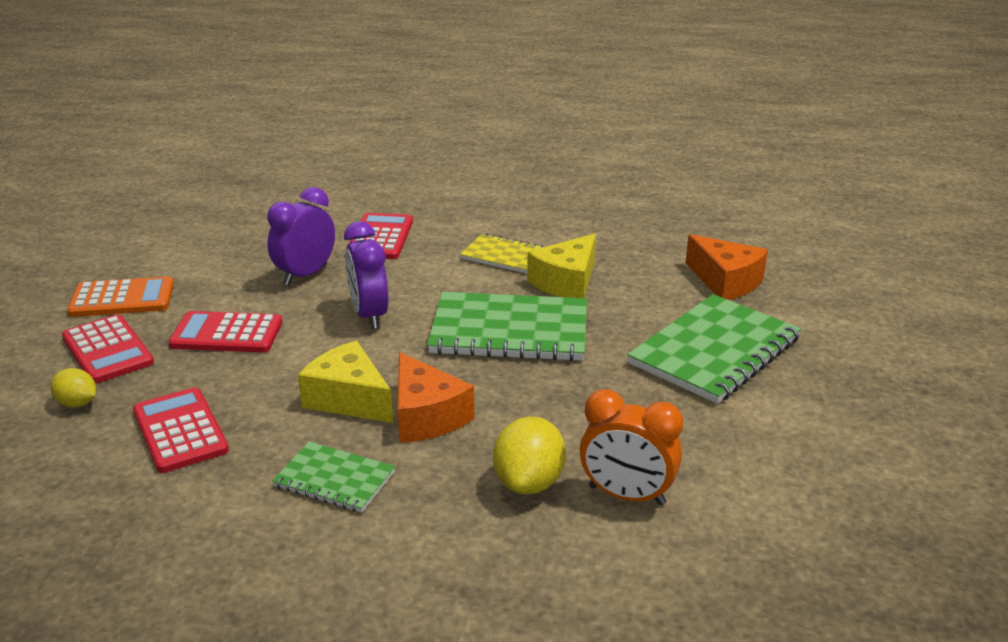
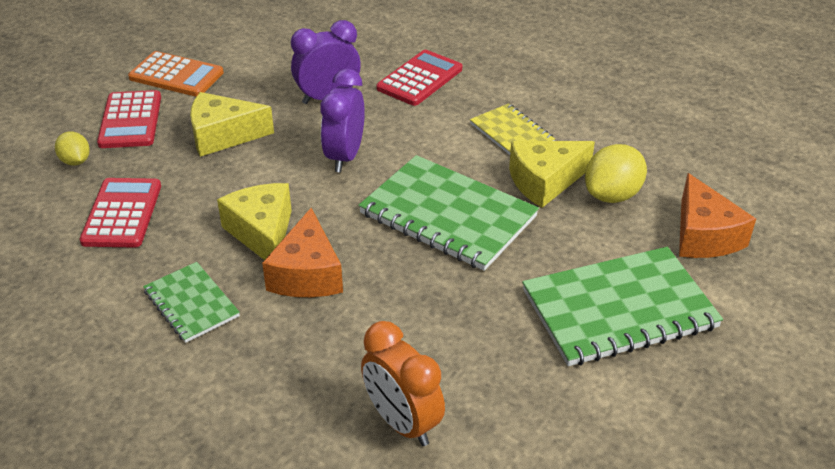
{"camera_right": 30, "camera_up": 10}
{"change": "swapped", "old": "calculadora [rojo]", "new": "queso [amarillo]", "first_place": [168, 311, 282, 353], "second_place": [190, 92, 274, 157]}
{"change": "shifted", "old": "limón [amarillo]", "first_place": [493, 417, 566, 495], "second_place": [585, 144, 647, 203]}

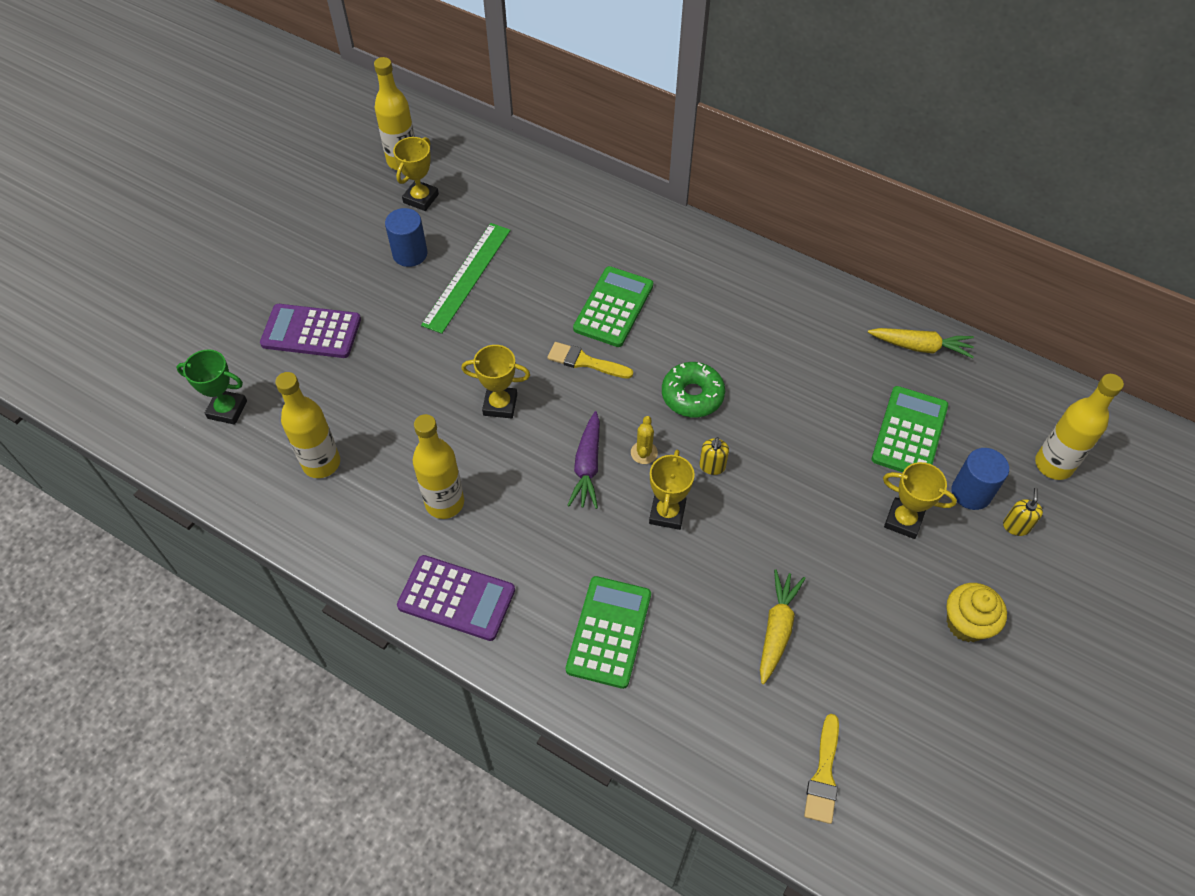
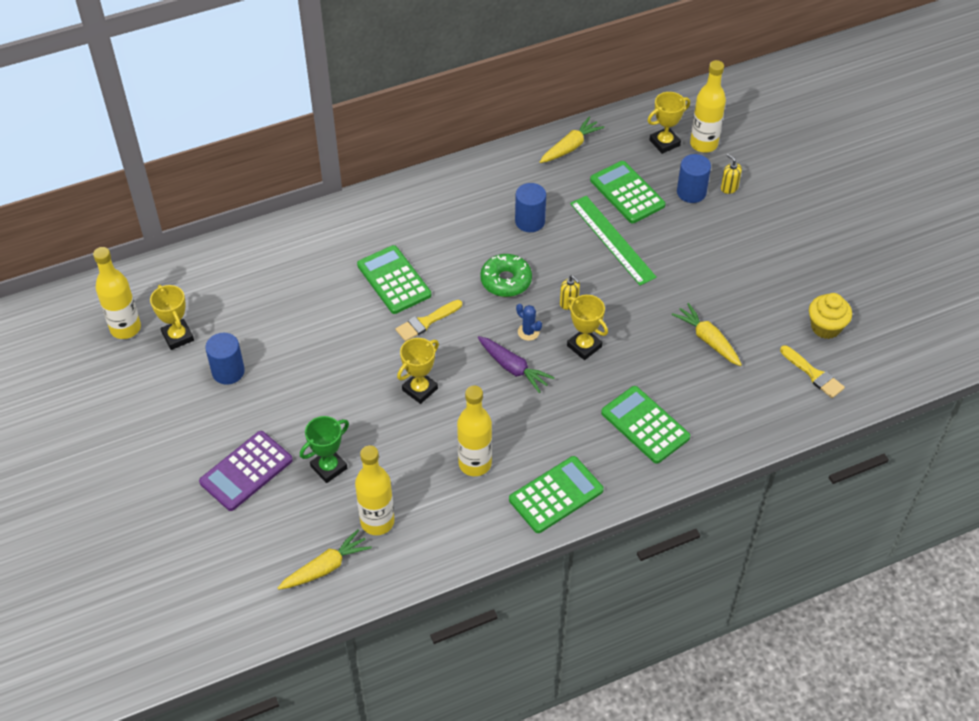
{"camera_right": -55, "camera_up": -5}
{"change": "shifted", "old": "trofeo [verde]", "first_place": [176, 349, 247, 425], "second_place": [300, 416, 349, 483]}
{"change": "repainted", "old": "calculadora [morado]", "new": "calculadora [verde]", "first_place": [397, 555, 515, 641], "second_place": [509, 456, 604, 533]}
{"change": "shifted", "old": "regla [verde]", "first_place": [421, 223, 511, 334], "second_place": [570, 196, 657, 286]}
{"change": "repainted", "old": "cactus [amarillo]", "new": "cactus [azul]", "first_place": [631, 416, 658, 464], "second_place": [516, 304, 542, 341]}
{"change": "shifted", "old": "trofeo [amarillo]", "first_place": [883, 462, 957, 539], "second_place": [647, 92, 690, 154]}
{"change": "shifted", "old": "magdalena [amarillo]", "first_place": [946, 583, 1007, 642], "second_place": [809, 293, 852, 339]}
{"change": "new", "new": "zanahoria [amarillo]", "second_place": [278, 529, 372, 590]}
{"change": "new", "new": "cilindro [azul]", "second_place": [515, 183, 546, 232]}

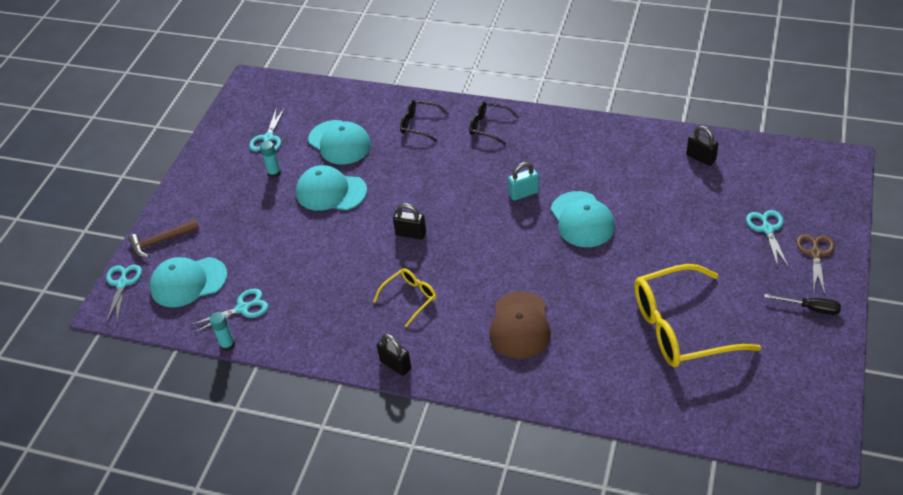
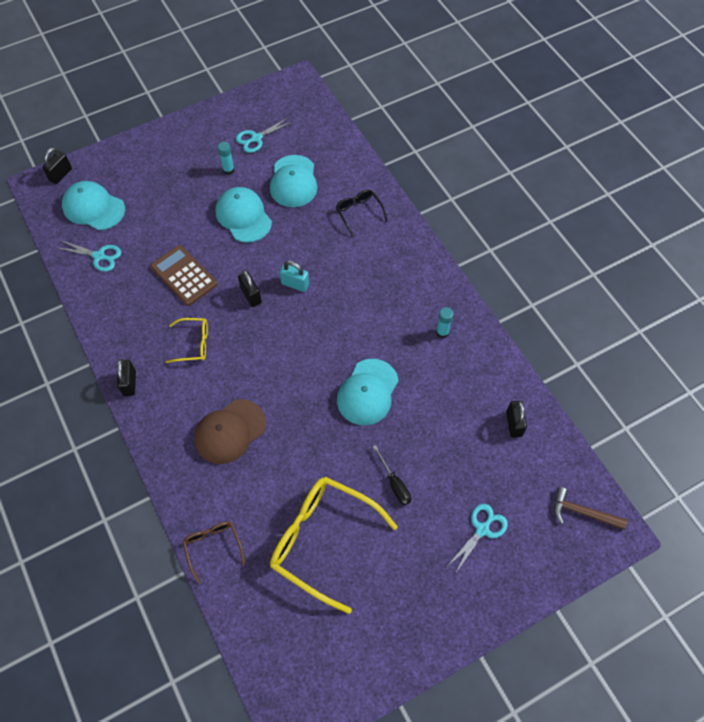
{"camera_right": 40, "camera_up": 15}
{"change": "swapped", "old": "tijeras [turquesa]", "new": "candado [negro]", "first_place": [106, 264, 142, 324], "second_place": [42, 147, 72, 184]}
{"change": "shifted", "old": "martillo [marrón]", "first_place": [129, 219, 199, 257], "second_place": [554, 487, 628, 530]}
{"change": "shifted", "old": "barra de pegamento [turquesa]", "first_place": [210, 312, 235, 351], "second_place": [436, 307, 453, 338]}
{"change": "gone", "old": "gafas [negro]", "first_place": [469, 102, 519, 145]}
{"change": "shifted", "old": "candado [turquesa]", "first_place": [508, 162, 539, 201], "second_place": [280, 261, 309, 292]}
{"change": "shifted", "old": "destornillador [negro]", "first_place": [764, 294, 841, 315], "second_place": [373, 445, 411, 505]}
{"change": "gone", "old": "tijeras [marrón]", "first_place": [796, 234, 835, 295]}
{"change": "new", "new": "calculadora [marrón]", "second_place": [150, 245, 218, 306]}
{"change": "new", "new": "gafas [marrón]", "second_place": [182, 521, 246, 583]}

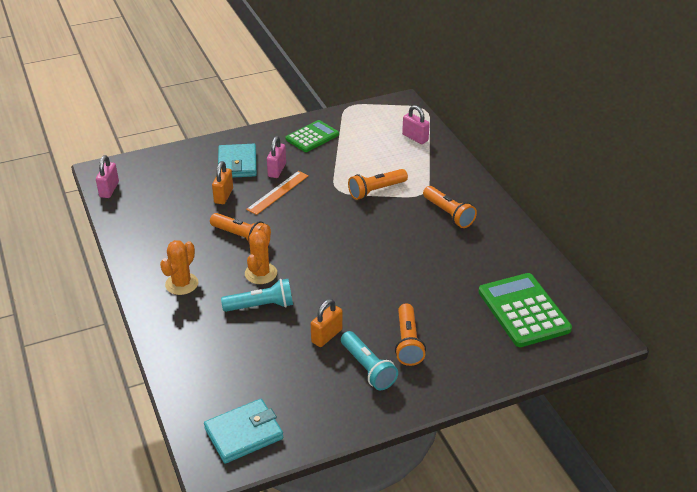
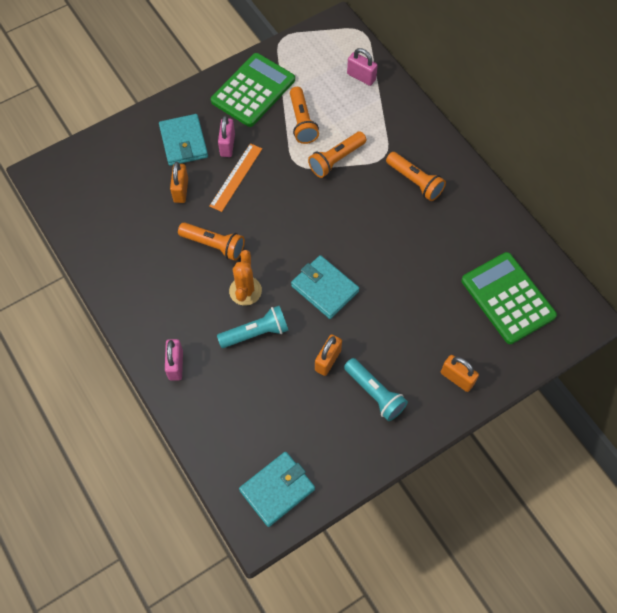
{"camera_right": -10, "camera_up": 25}
{"change": "shifted", "old": "candado [rosa]", "first_place": [96, 155, 119, 198], "second_place": [165, 339, 183, 381]}
{"change": "gone", "old": "cactus [naranja]", "first_place": [160, 240, 198, 295]}
{"change": "scaled", "old": "calculadora [verde]", "first_place": [285, 120, 339, 152], "second_place": [211, 53, 295, 127], "factor": 1.52}
{"change": "shifted", "old": "lámpara de mano [naranja]", "first_place": [395, 303, 426, 366], "second_place": [290, 87, 319, 144]}
{"change": "new", "new": "cartera [turquesa]", "second_place": [291, 255, 359, 319]}
{"change": "new", "new": "candado [naranja]", "second_place": [441, 355, 479, 392]}

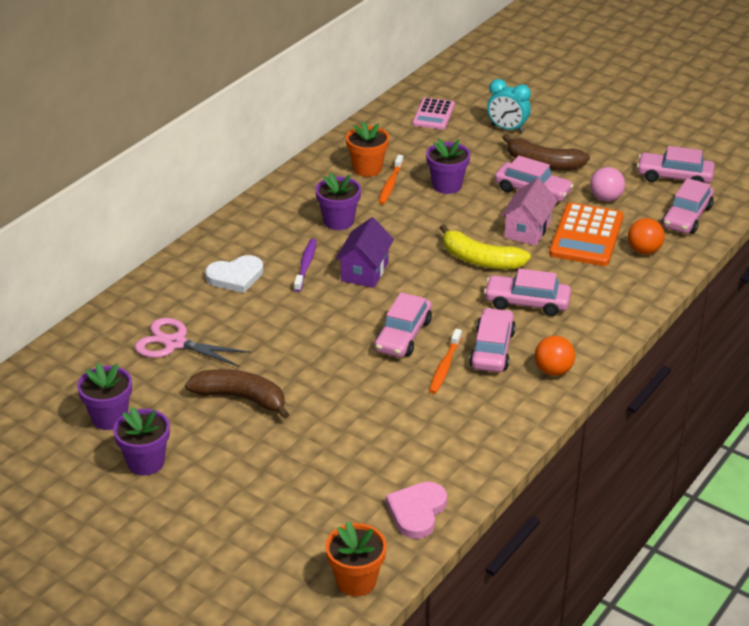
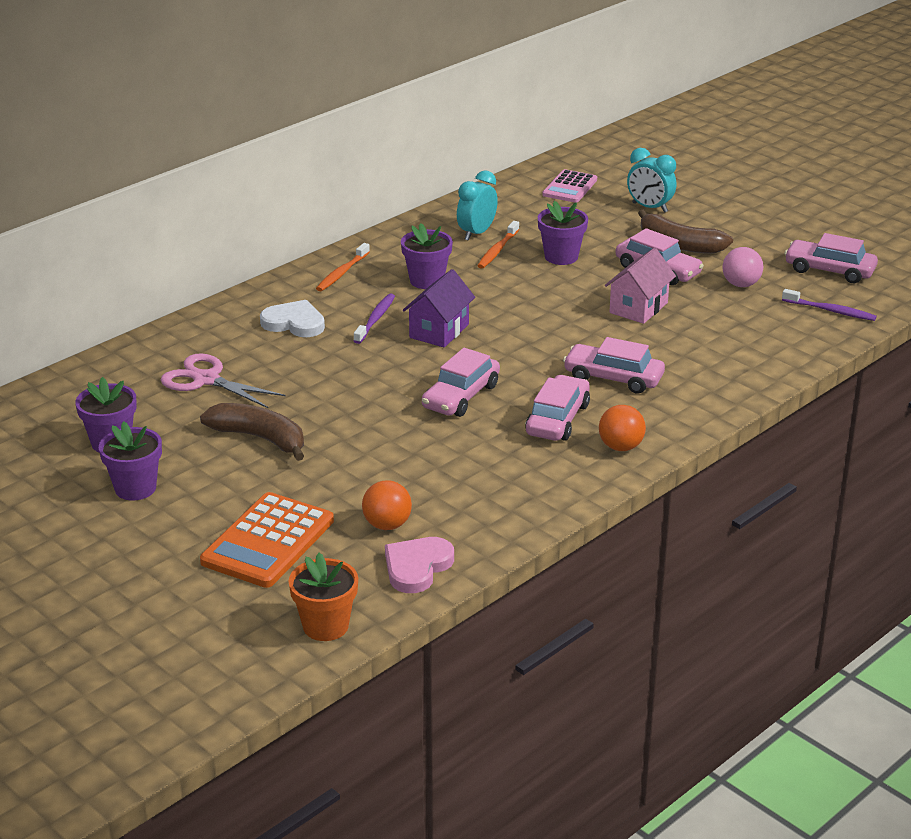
{"camera_right": 10, "camera_up": -5}
{"change": "rotated", "old": "corazón [blanco]", "first_place": [205, 255, 264, 293], "second_place": [260, 300, 325, 337], "degrees": -150}
{"change": "swapped", "old": "maceta [naranja]", "new": "despertador [turquesa]", "first_place": [346, 121, 389, 177], "second_place": [457, 170, 498, 241]}
{"change": "shifted", "old": "cepillo de dientes [naranja]", "first_place": [429, 329, 462, 394], "second_place": [316, 243, 370, 291]}
{"change": "gone", "old": "plátano [amarillo]", "first_place": [440, 224, 531, 269]}
{"change": "shifted", "old": "calculadora [naranja]", "first_place": [549, 202, 624, 266], "second_place": [200, 492, 334, 588]}
{"change": "shifted", "old": "pelota [naranja]", "first_place": [628, 218, 665, 254], "second_place": [362, 480, 412, 530]}
{"change": "swapped", "old": "coche [rosa]", "new": "cepillo de dientes [morado]", "first_place": [662, 178, 714, 234], "second_place": [782, 289, 877, 321]}

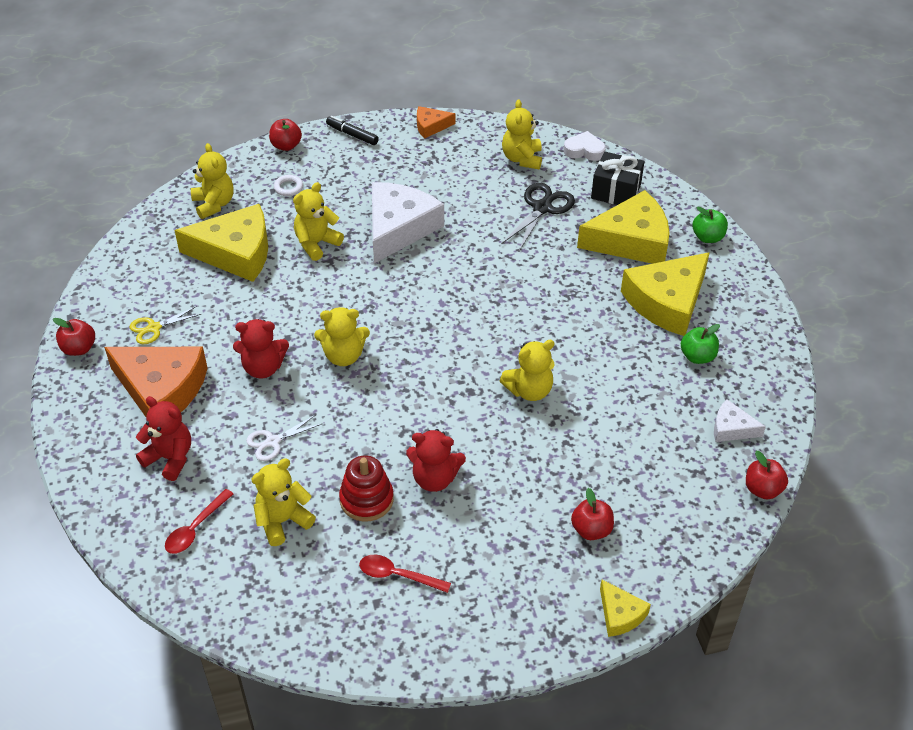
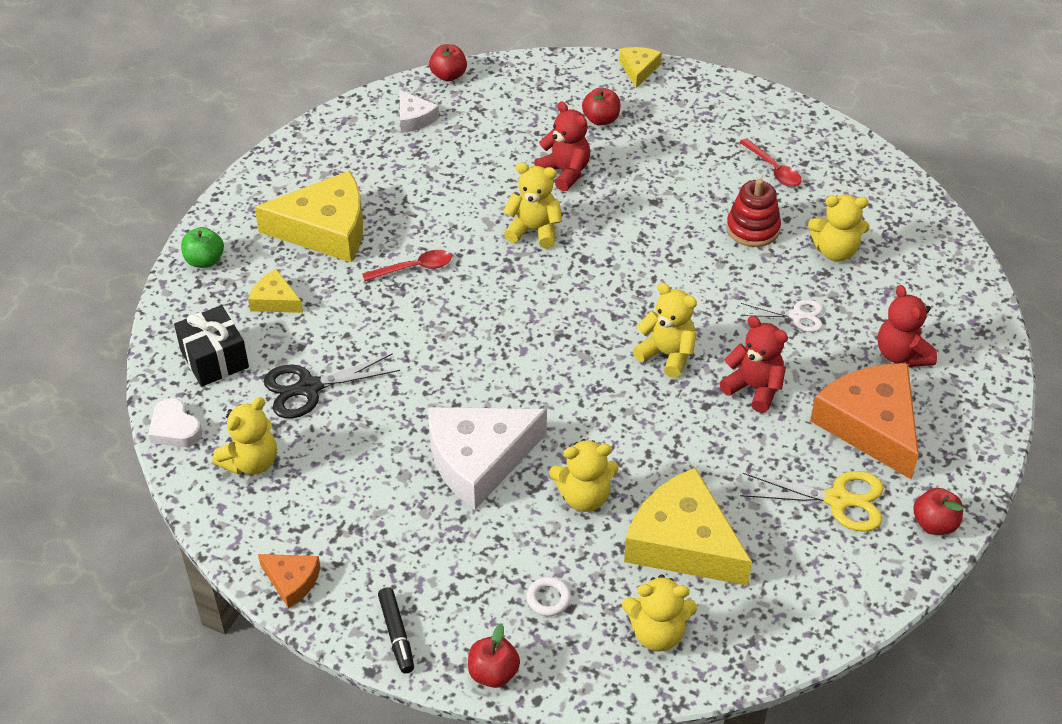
{"camera_right": -140, "camera_up": 0}
{"change": "scaled", "old": "tijeras [amarillo]", "first_place": [130, 306, 201, 344], "second_place": [740, 471, 884, 532], "factor": 1.56}
{"change": "shifted", "old": "cuchara [rojo]", "first_place": [165, 489, 233, 554], "second_place": [362, 250, 452, 281]}
{"change": "rotated", "old": "osito [amarillo]", "first_place": [191, 143, 234, 219], "second_place": [622, 574, 697, 651], "degrees": -105}
{"change": "shifted", "old": "osito [rojo]", "first_place": [406, 429, 466, 492], "second_place": [534, 101, 590, 192]}
{"change": "scaled", "old": "queso [amarillo]", "first_place": [577, 190, 670, 264], "second_place": [248, 269, 303, 313], "factor": 0.48}
{"change": "gone", "old": "manzana [verde]", "first_place": [681, 324, 720, 364]}

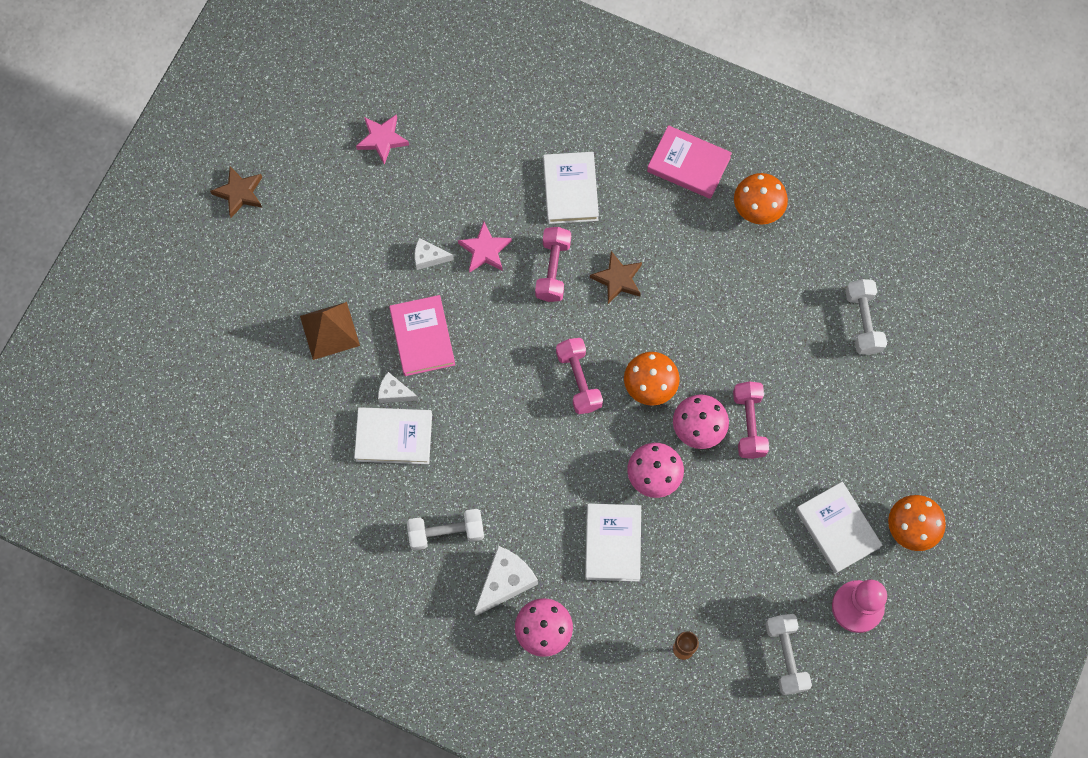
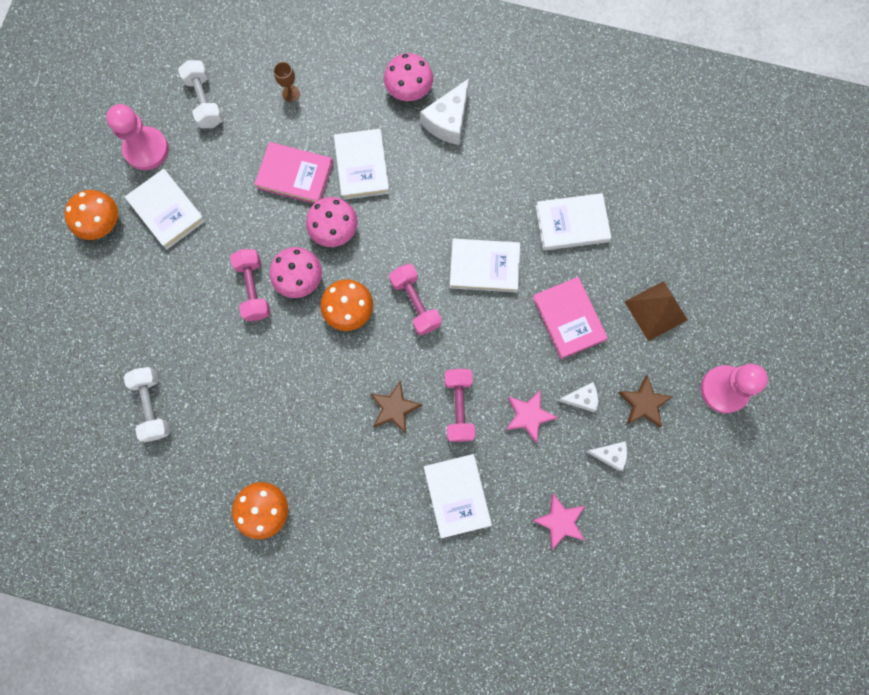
{"camera_right": 170, "camera_up": 5}
{"change": "shifted", "old": "estrella [marrón]", "first_place": [210, 166, 262, 218], "second_place": [618, 375, 673, 428]}
{"change": "shifted", "old": "estrella [rosa]", "first_place": [356, 114, 409, 165], "second_place": [532, 494, 585, 550]}
{"change": "shifted", "old": "queso [blanco]", "first_place": [378, 372, 419, 403], "second_place": [585, 441, 627, 471]}
{"change": "gone", "old": "mancuerna [blanco]", "first_place": [407, 509, 484, 551]}
{"change": "shifted", "old": "libro [rosa]", "first_place": [647, 125, 732, 199], "second_place": [255, 142, 333, 204]}
{"change": "new", "new": "libro [blanco]", "second_place": [450, 239, 520, 293]}
{"change": "new", "new": "peón [rosa]", "second_place": [701, 364, 768, 413]}

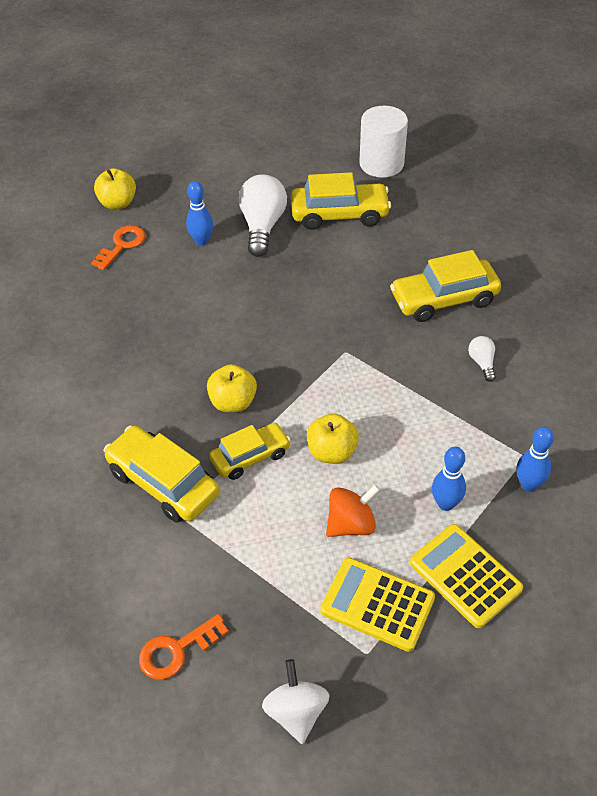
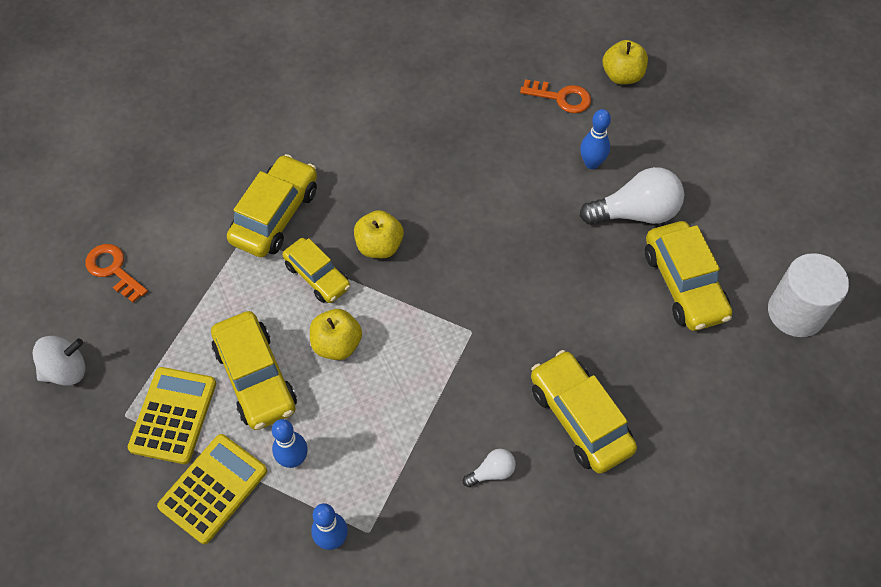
{"camera_right": 75, "camera_up": 10}
{"change": "swapped", "old": "peonza [naranja]", "new": "coche [amarillo]", "first_place": [326, 484, 380, 537], "second_place": [211, 311, 297, 430]}

